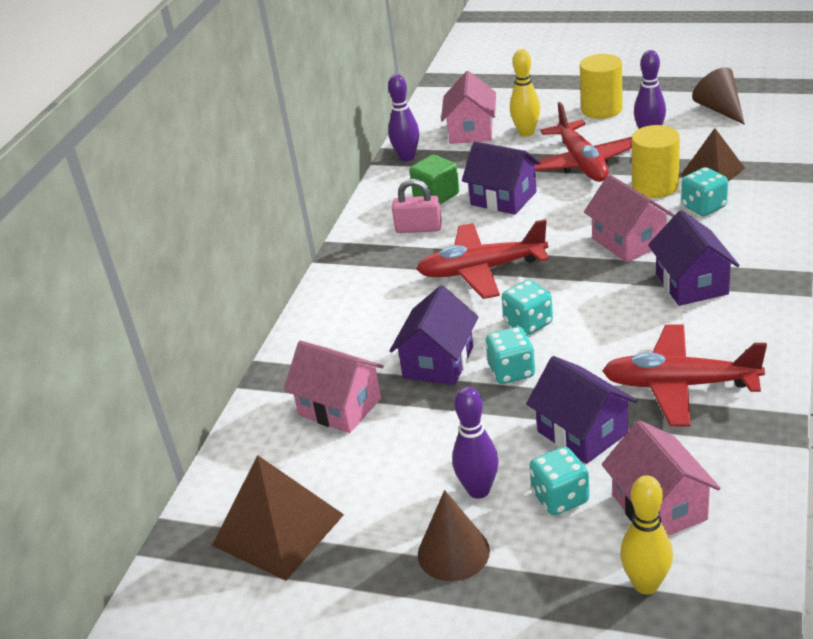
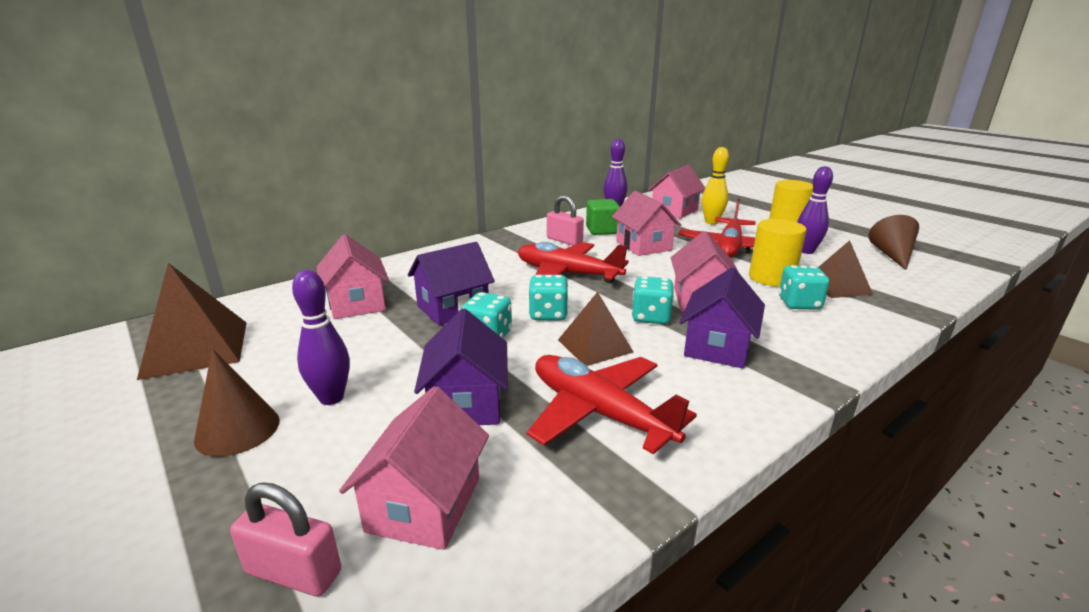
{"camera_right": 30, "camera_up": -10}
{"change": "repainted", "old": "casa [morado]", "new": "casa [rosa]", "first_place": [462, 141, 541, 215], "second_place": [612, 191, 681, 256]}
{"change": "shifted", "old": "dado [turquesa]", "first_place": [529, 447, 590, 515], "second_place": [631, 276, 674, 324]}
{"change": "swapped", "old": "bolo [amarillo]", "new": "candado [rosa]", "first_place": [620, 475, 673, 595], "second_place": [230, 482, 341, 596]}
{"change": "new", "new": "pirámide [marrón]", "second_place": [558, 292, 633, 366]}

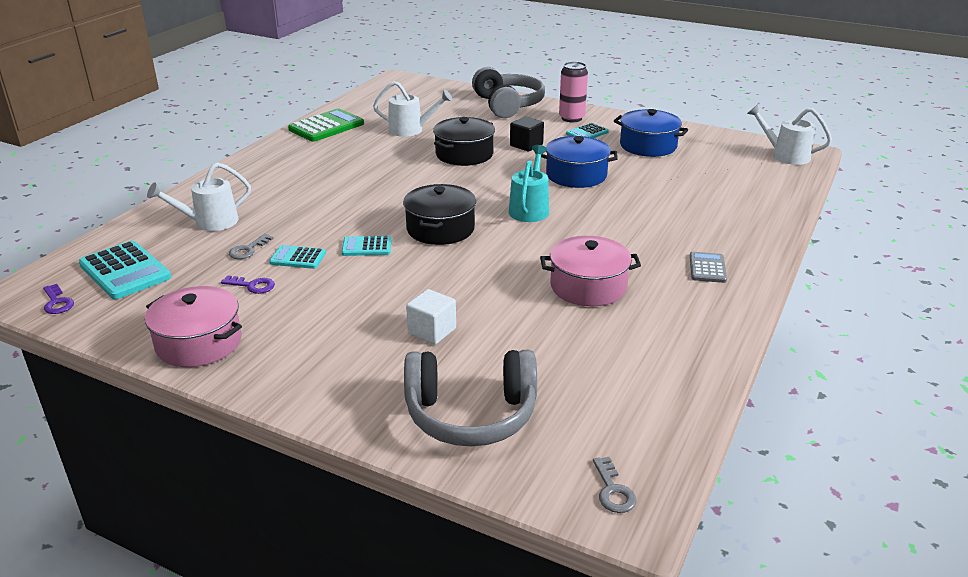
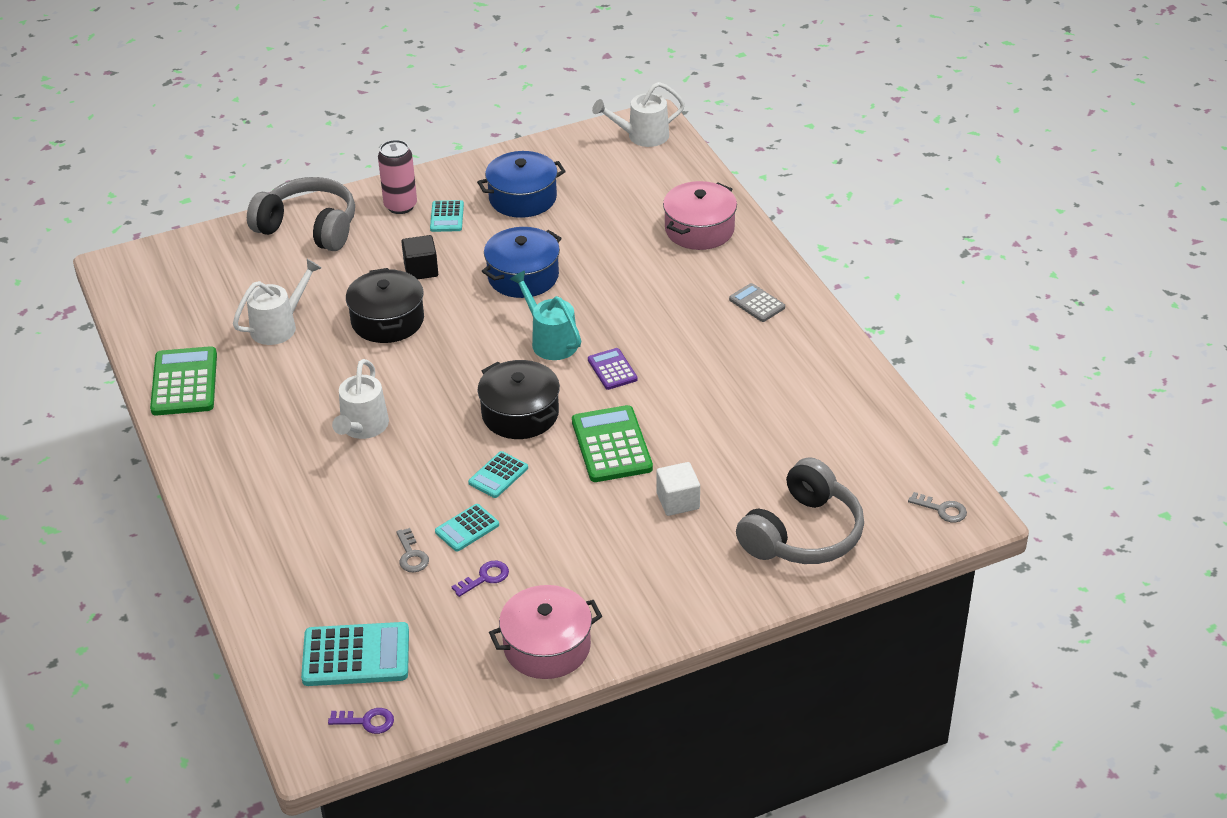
{"camera_right": -50, "camera_up": 10}
{"change": "shifted", "old": "regadera [blanco]", "first_place": [147, 162, 251, 231], "second_place": [332, 359, 389, 439]}
{"change": "shifted", "old": "olla [rosa]", "first_place": [540, 236, 641, 306], "second_place": [663, 181, 737, 250]}
{"change": "new", "new": "calculadora [verde]", "second_place": [572, 405, 653, 482]}
{"change": "new", "new": "calculadora [morado]", "second_place": [588, 348, 638, 390]}

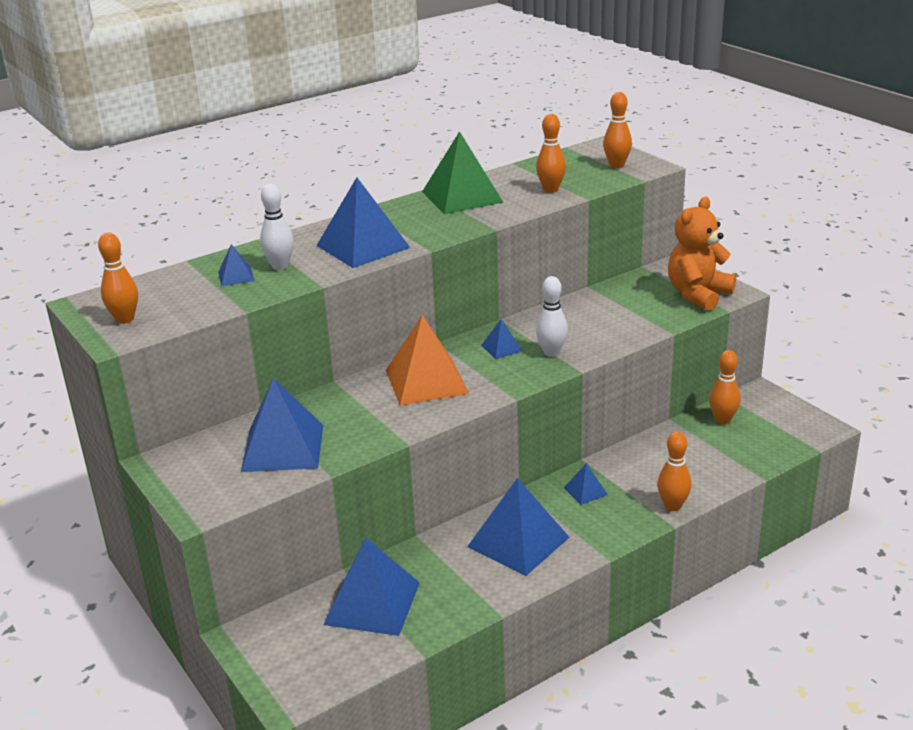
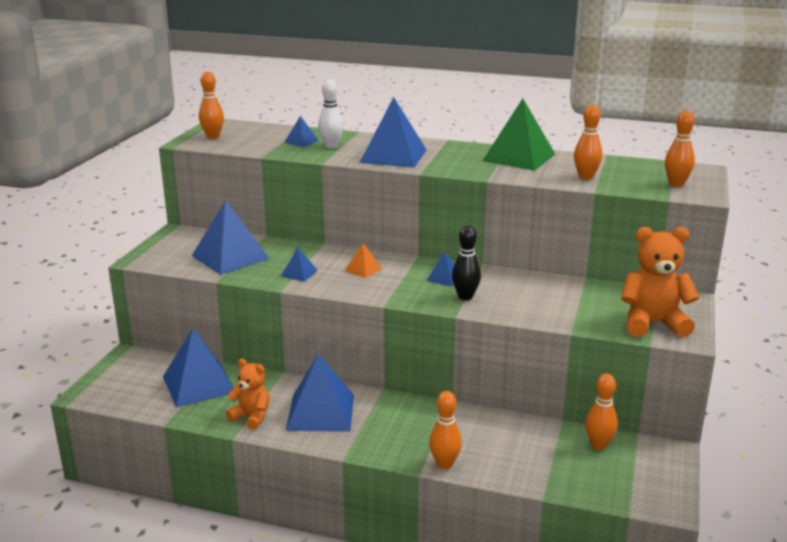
{"camera_right": 50, "camera_up": -5}
{"change": "scaled", "old": "pirámide [naranja]", "first_place": [386, 315, 469, 406], "second_place": [345, 243, 382, 278], "factor": 0.46}
{"change": "repainted", "old": "bolo [blanco]", "new": "bolo [negro]", "first_place": [536, 276, 568, 357], "second_place": [452, 225, 481, 300]}
{"change": "shifted", "old": "pirámide [azul]", "first_place": [564, 463, 608, 505], "second_place": [281, 247, 318, 282]}
{"change": "new", "new": "osito [naranja]", "second_place": [225, 358, 269, 429]}

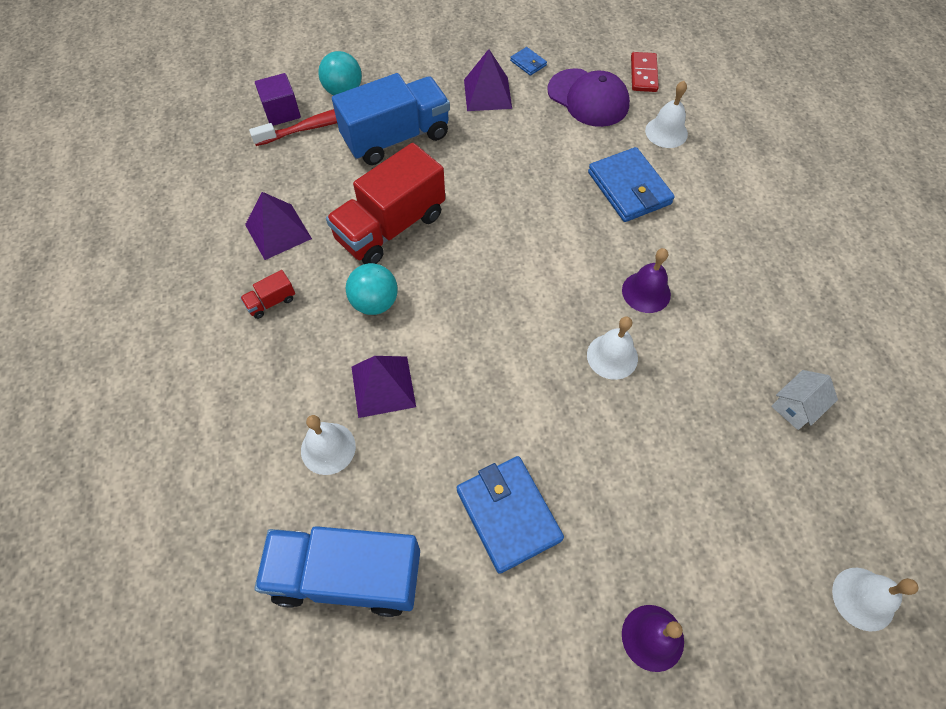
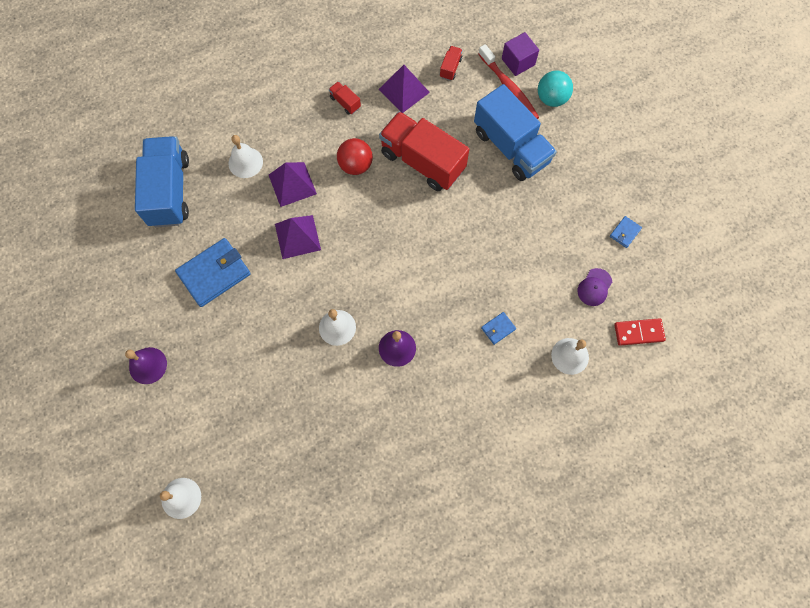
{"camera_right": 80, "camera_up": 10}
{"change": "repainted", "old": "pelota [turquesa]", "new": "pelota [rojo]", "first_place": [346, 263, 398, 315], "second_place": [337, 138, 373, 175]}
{"change": "shifted", "old": "pirámide [morado]", "first_place": [464, 49, 512, 111], "second_place": [275, 215, 321, 259]}
{"change": "scaled", "old": "gorra [morado]", "first_place": [548, 68, 630, 127], "second_place": [577, 268, 612, 306], "factor": 0.53}
{"change": "scaled", "old": "cartera [azul]", "first_place": [588, 147, 675, 222], "second_place": [481, 312, 516, 345], "factor": 0.46}
{"change": "gone", "old": "casa [blanco]", "first_place": [771, 370, 838, 430]}
{"change": "new", "new": "camión [rojo]", "second_place": [440, 46, 462, 81]}

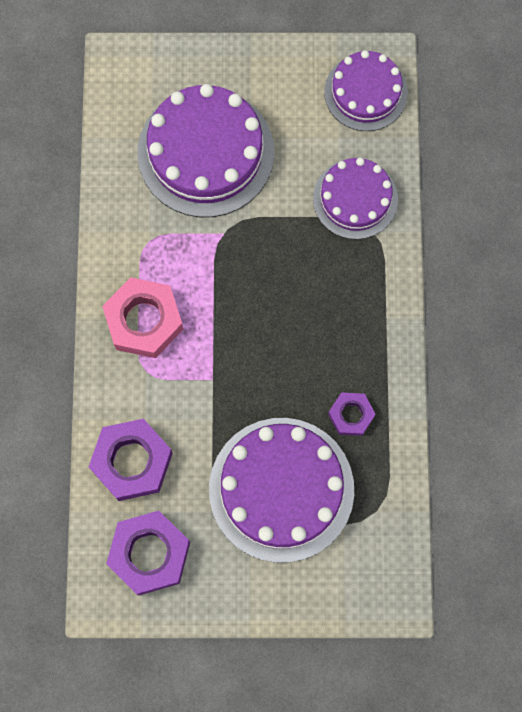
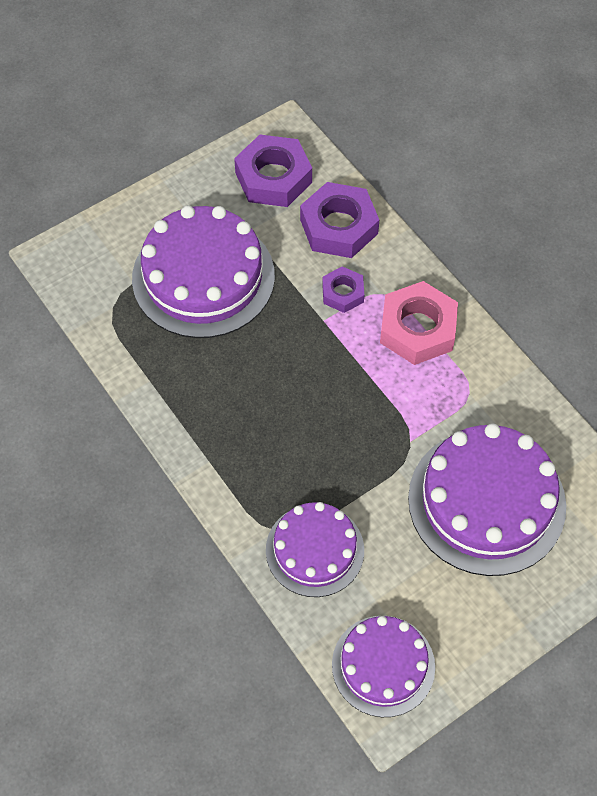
{"camera_right": 145, "camera_up": -15}
{"change": "shifted", "old": "tuerca [morado]", "first_place": [328, 392, 376, 436], "second_place": [322, 266, 364, 313]}

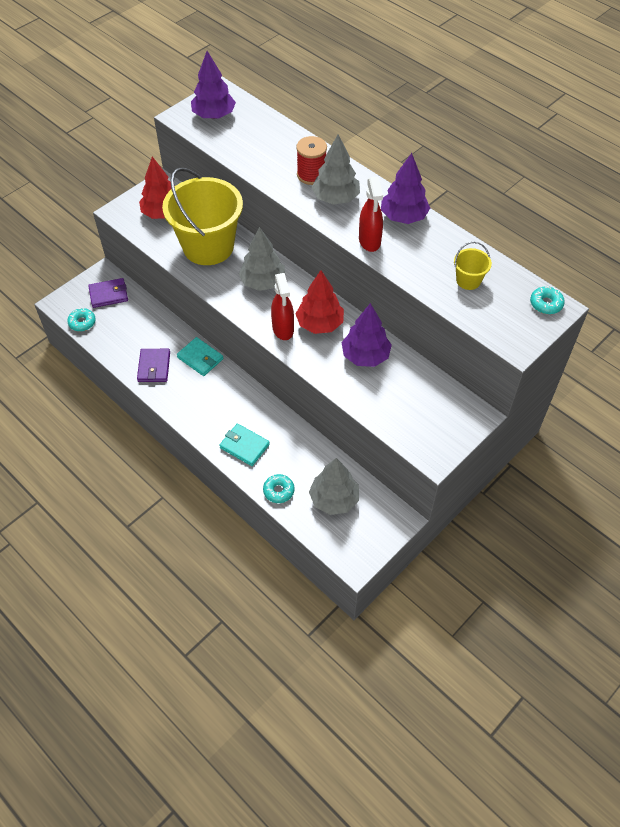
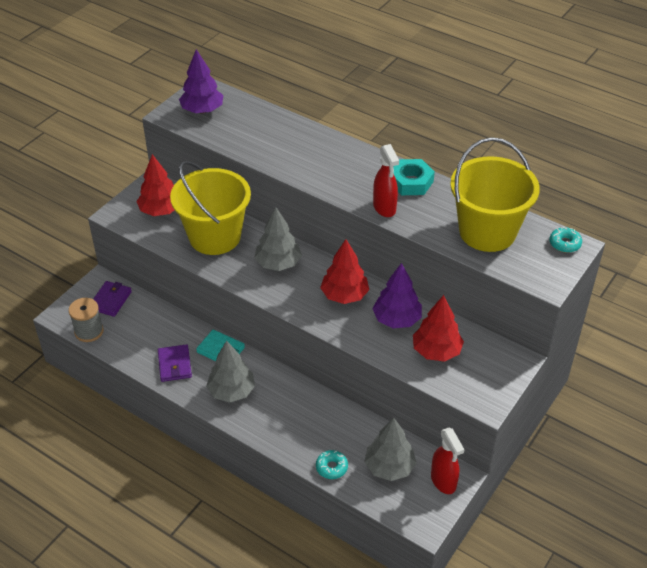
{"camera_right": -10, "camera_up": -10}
{"change": "swapped", "old": "rosquilla [turquesa]", "new": "carrete [gris]", "first_place": [67, 308, 96, 331], "second_place": [69, 298, 104, 342]}
{"change": "rotated", "old": "cartera [morado]", "first_place": [88, 278, 128, 308], "second_place": [93, 281, 132, 317], "degrees": -45}
{"change": "gone", "old": "cartera [turquesa]", "first_place": [219, 423, 270, 466]}
{"change": "shifted", "old": "pulverizador [rojo]", "first_place": [271, 273, 294, 340], "second_place": [431, 428, 465, 494]}
{"change": "gone", "old": "carrete [rojo]", "first_place": [296, 136, 327, 185]}
{"change": "shifted", "old": "árbol [gris]", "first_place": [312, 135, 360, 205], "second_place": [206, 340, 255, 402]}
{"change": "swapped", "old": "árbol [morado]", "new": "tuerca [turquesa]", "first_place": [381, 153, 430, 224], "second_place": [393, 159, 435, 195]}
{"change": "scaled", "old": "balde [amarillo]", "first_place": [454, 242, 492, 290], "second_place": [450, 137, 540, 252], "factor": 2.39}
{"change": "new", "new": "árbol [rojo]", "second_place": [413, 295, 464, 362]}

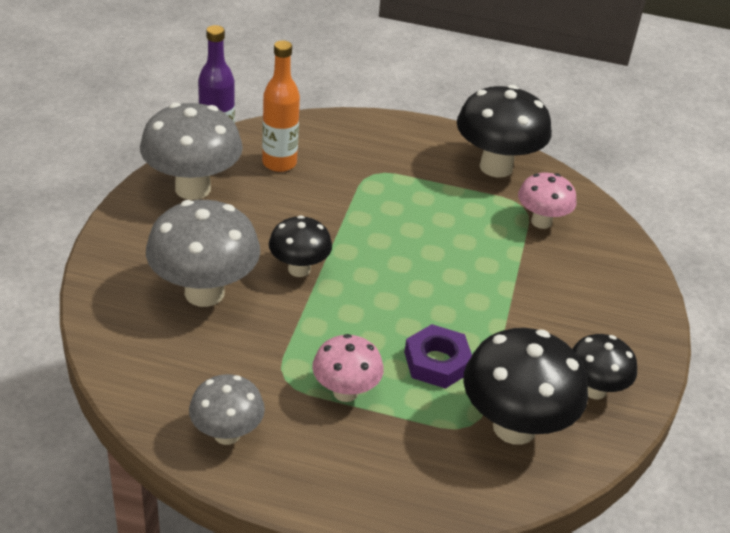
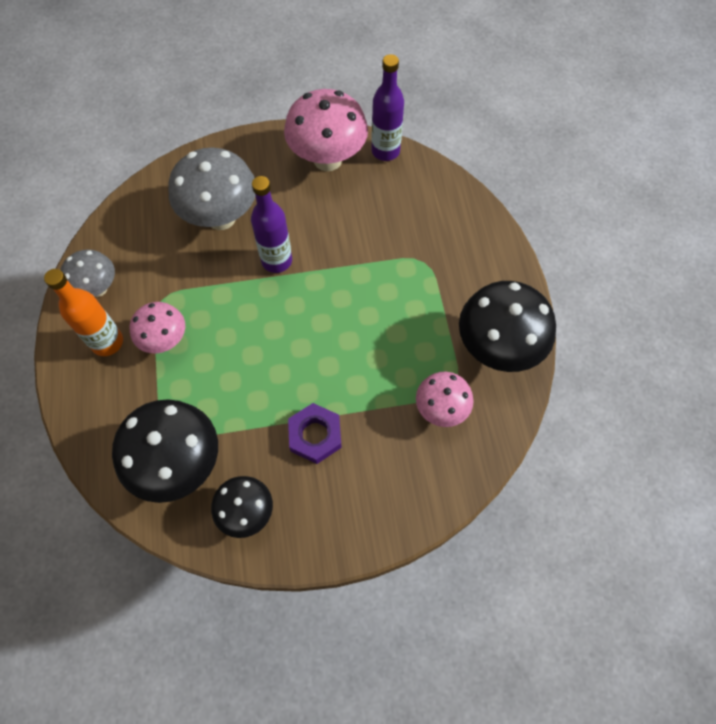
{"camera_right": 70, "camera_up": 25}
{"change": "repainted", "old": "seta [gris]", "new": "seta [rosa]", "first_place": [140, 103, 243, 200], "second_place": [284, 89, 368, 171]}
{"change": "shifted", "old": "botella [naranja]", "first_place": [262, 40, 300, 172], "second_place": [44, 269, 123, 356]}
{"change": "swapped", "old": "seta [negro]", "new": "botella [morado]", "first_place": [269, 216, 332, 277], "second_place": [251, 176, 292, 273]}
{"change": "shifted", "old": "tuerca [morado]", "first_place": [404, 324, 472, 389], "second_place": [288, 403, 342, 464]}

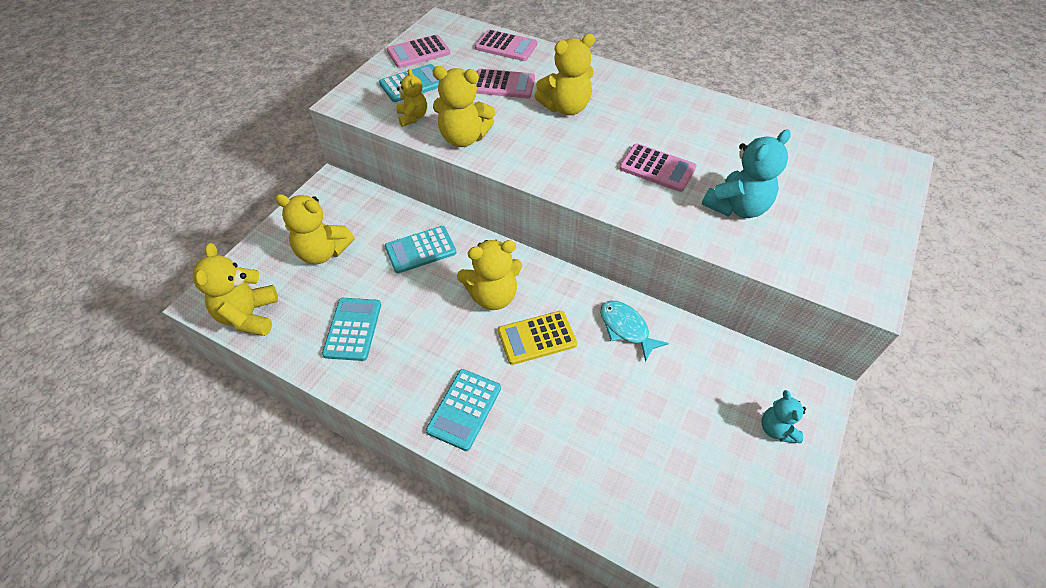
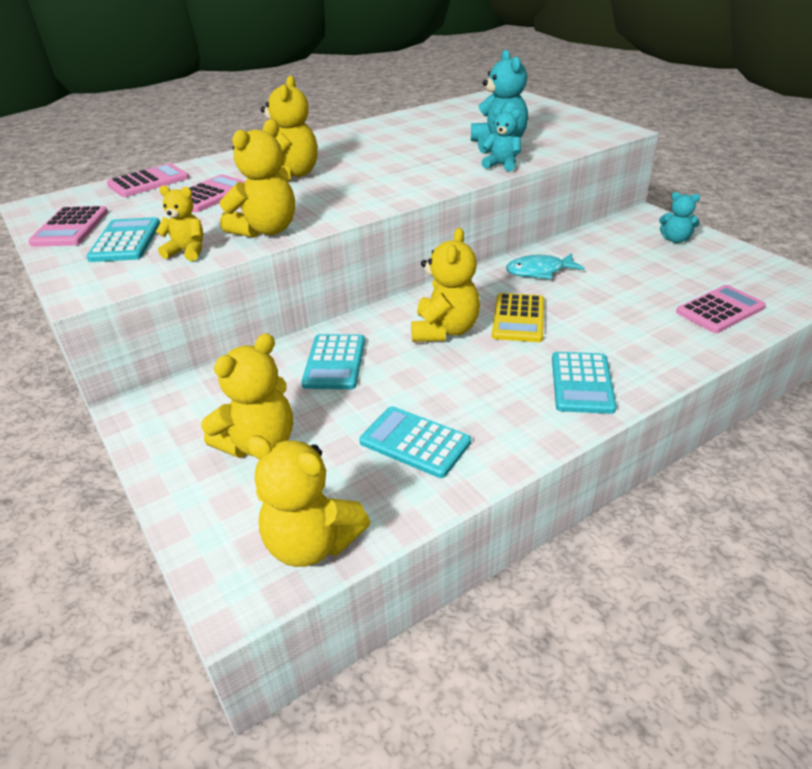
{"camera_right": -60, "camera_up": -15}
{"change": "rotated", "old": "calculadora [turquesa]", "first_place": [426, 369, 501, 451], "second_place": [552, 352, 616, 414], "degrees": 45}
{"change": "shifted", "old": "calculadora [rosa]", "first_place": [619, 143, 697, 192], "second_place": [676, 285, 766, 333]}
{"change": "new", "new": "osito [turquesa]", "second_place": [481, 108, 521, 172]}

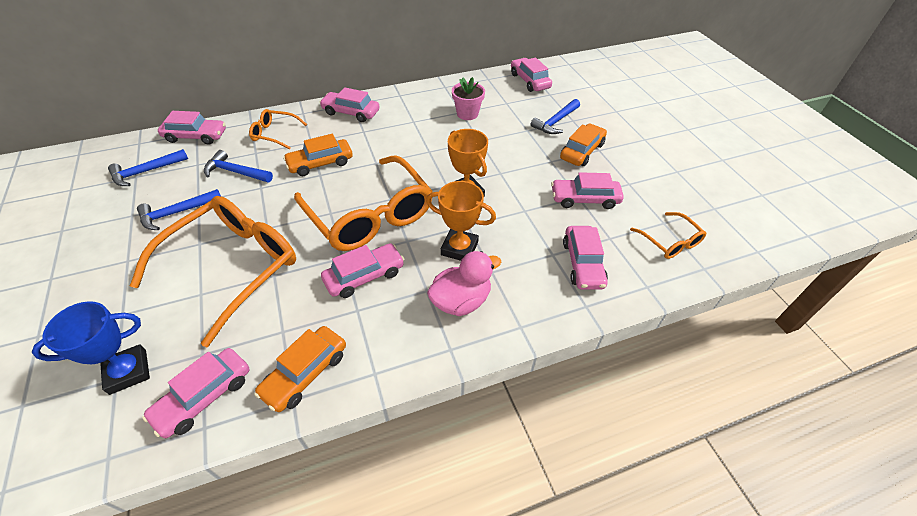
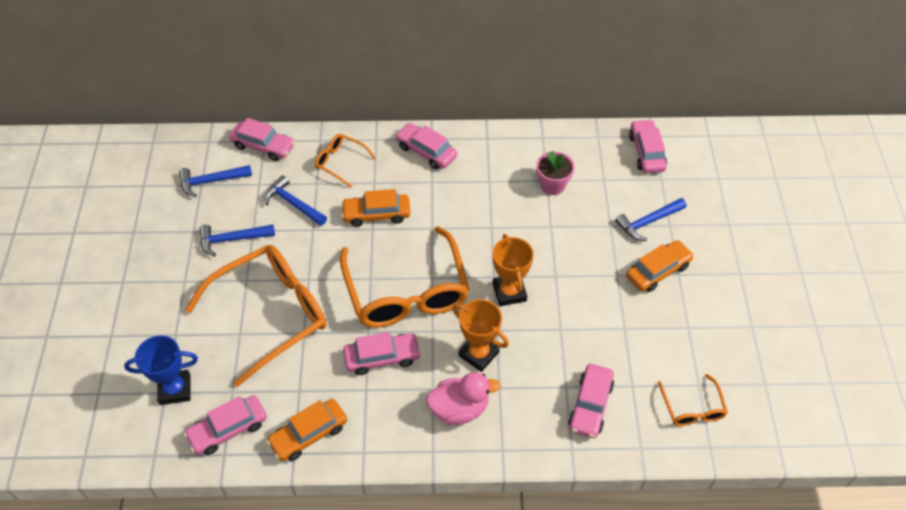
{"camera_right": 20, "camera_up": 5}
{"change": "gone", "old": "coche [rosa]", "first_place": [551, 172, 624, 209]}

